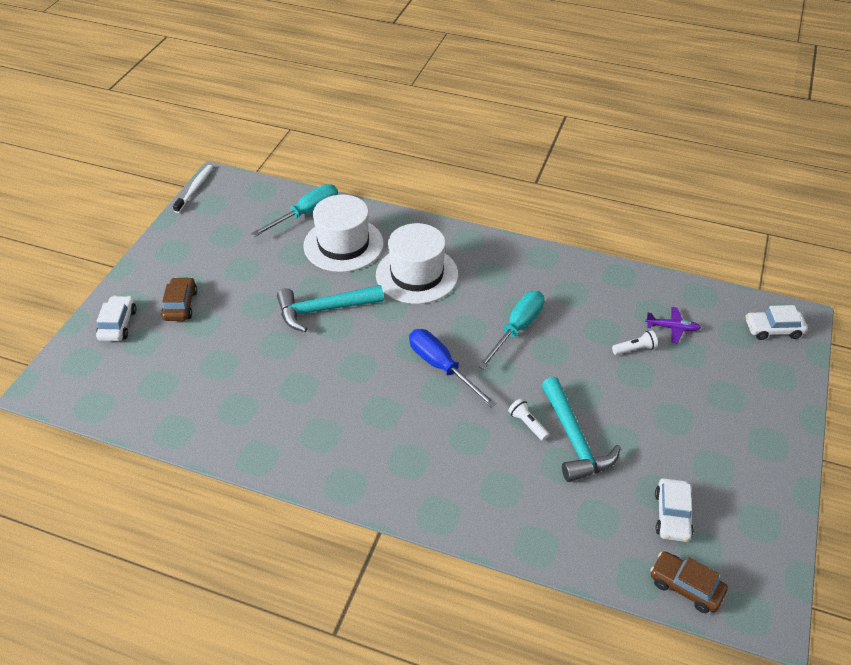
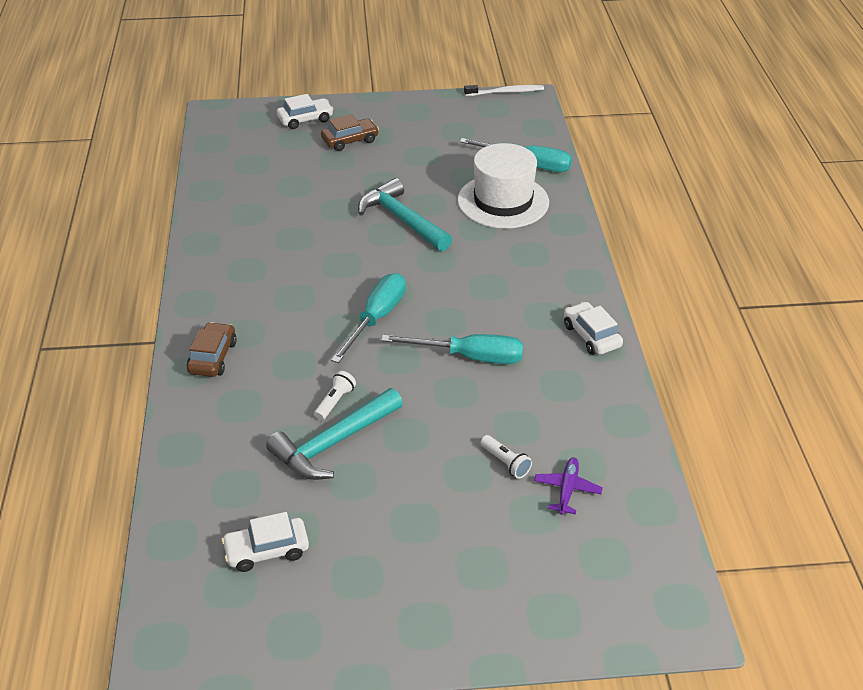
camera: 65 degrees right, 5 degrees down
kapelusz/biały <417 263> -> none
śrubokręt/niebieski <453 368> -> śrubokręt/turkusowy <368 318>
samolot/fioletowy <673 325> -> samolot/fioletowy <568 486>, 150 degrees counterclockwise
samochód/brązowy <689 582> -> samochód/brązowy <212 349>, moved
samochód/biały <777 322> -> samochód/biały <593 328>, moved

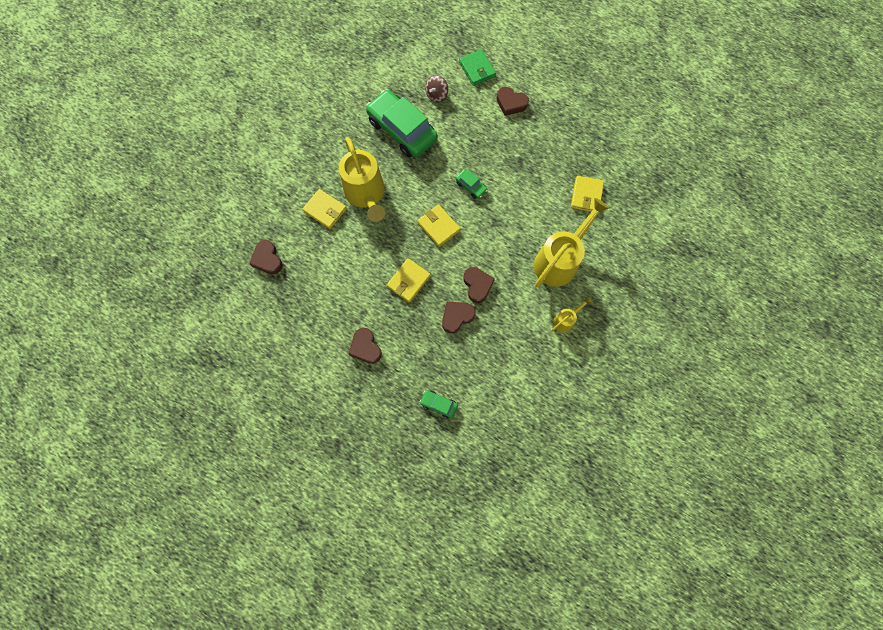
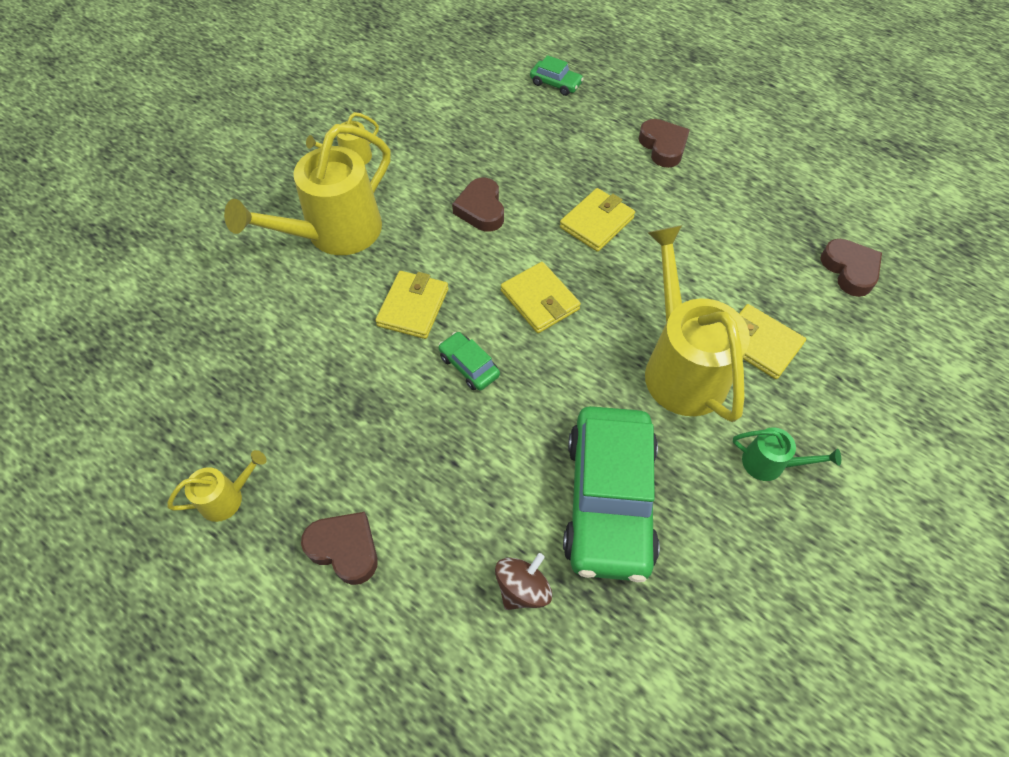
camera: 175 degrees left, 15 degrees down
samochód/zielony <402 124> -> samochód/zielony <611 494>, 45 degrees clockwise
serce/brązowy <459 317> -> none
portfel/zielony <477 67> -> none
portfel/żółty <587 194> -> portfel/żółty <411 305>, moved
none -> konewka/żółty <217 486>
none -> konewka/zielony <787 454>

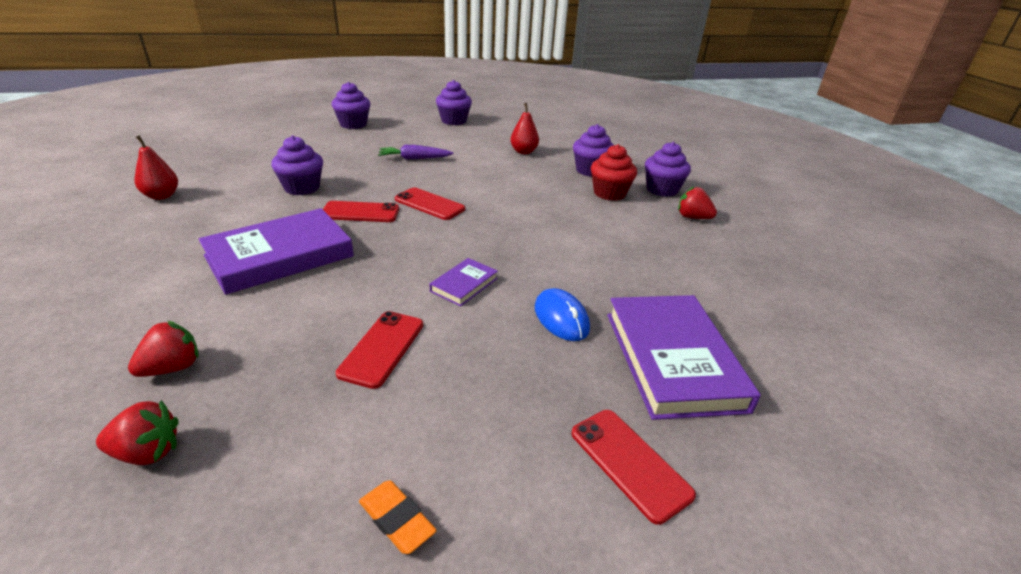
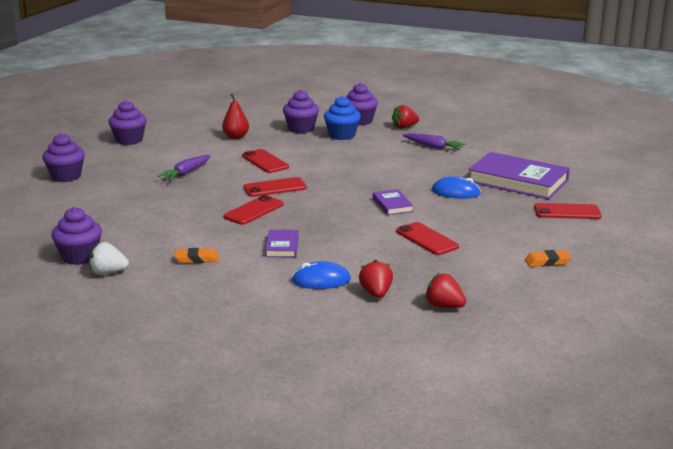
camera: 50 degrees left, 10 degrees down
truskawka/czerwony <137 432> -> truskawka/czerwony <445 290>, 90 degrees counterclockwise
gruszka/czerwony <156 167> -> truskawka/biały <109 258>
książka/fioletowy <276 251> -> książka/fioletowy <282 243>, x0.47
muffinka/fioletowy <297 165> -> muffinka/fioletowy <77 236>, moved
muffinka/czerwony <614 172> -> muffinka/niebieski <342 118>
none -> gumka do mazania/pomarańczowy <196 255>
none -> telefon/czerwony <265 161>
none -> myszka/niebieski <321 275>
none -> marchewka/fioletowy <434 141>

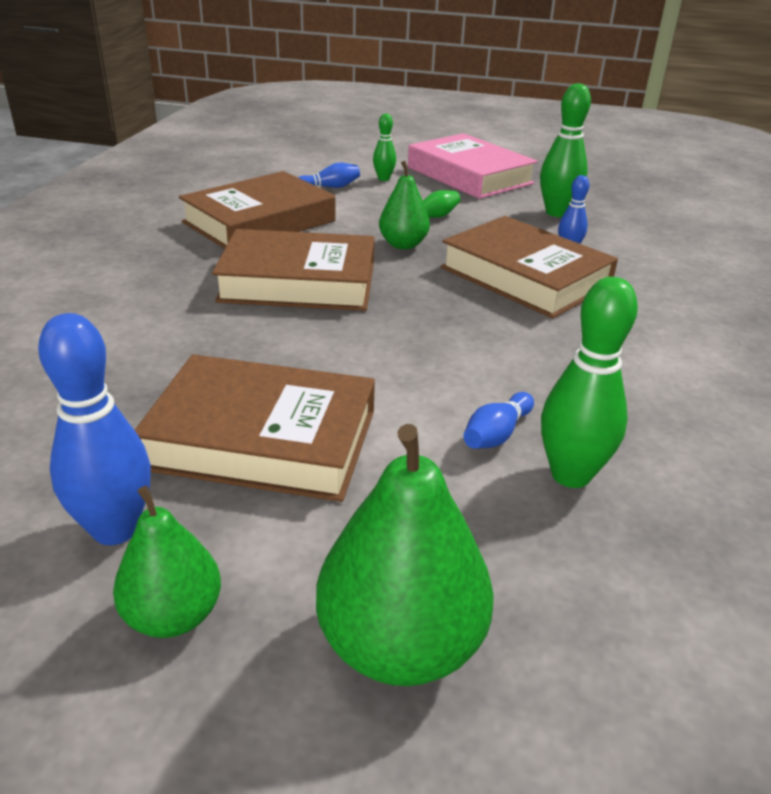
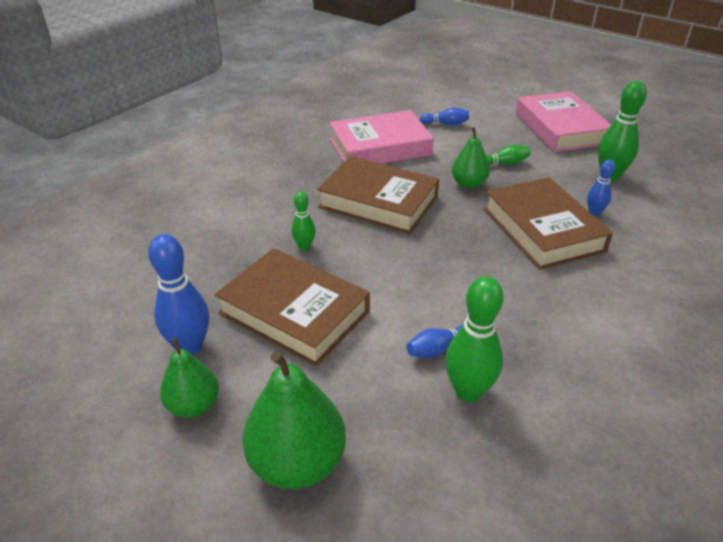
camera: 25 degrees right, 5 degrees up
książka/brązowy <257 210> -> książka/różowy <381 137>
kręgiel/zielony <384 147> -> kręgiel/zielony <303 221>, moved

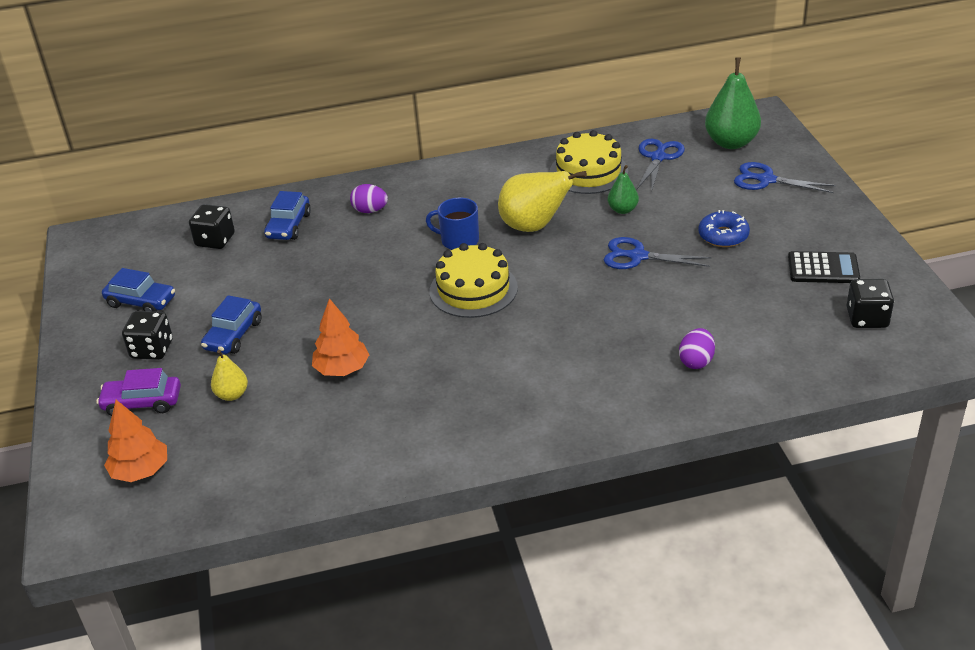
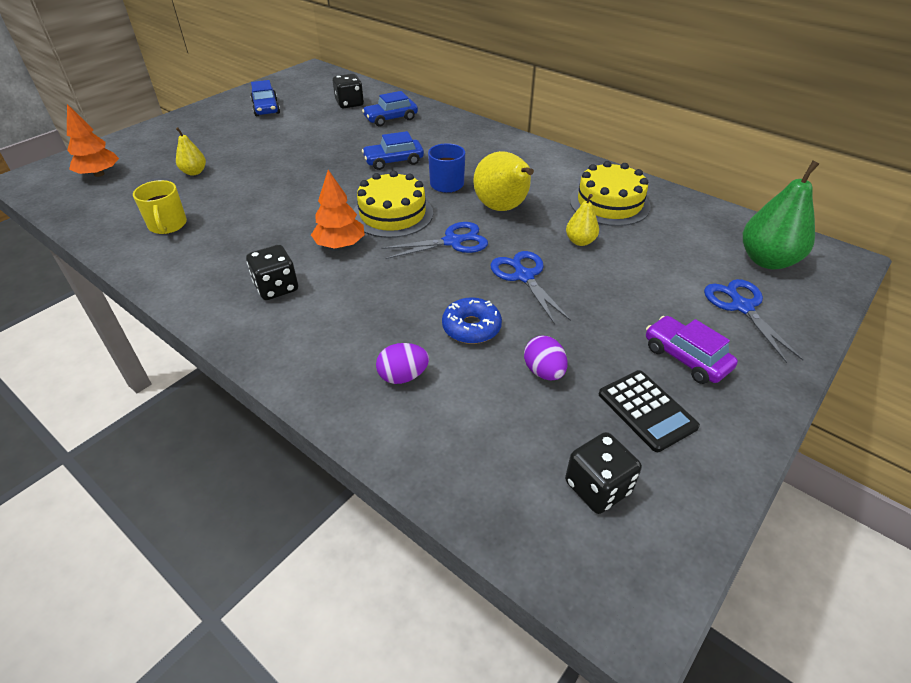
camera: 50 degrees right, 5 degrees up
samochód/fioletowy <139 392> -> samochód/fioletowy <692 350>, moved
kostka do gry/czarny <147 335> -> kostka do gry/czarny <272 272>, moved
samochód/niebieski <231 324> -> samochód/niebieski <393 150>, moved
drzewko/pomarańczowy <340 337> -> drzewko/pomarańczowy <338 209>, moved
jajko/fioletowy <369 198> -> jajko/fioletowy <546 357>, moved
gruszka/zielony <623 189> -> gruszka/żółty <582 220>
nożyczki/niebieski <661 165> -> nożyczki/niebieski <434 240>, moved
donut/niebieski <724 228> -> donut/niebieski <472 320>, moved
none -> kubek/żółty <160 207>

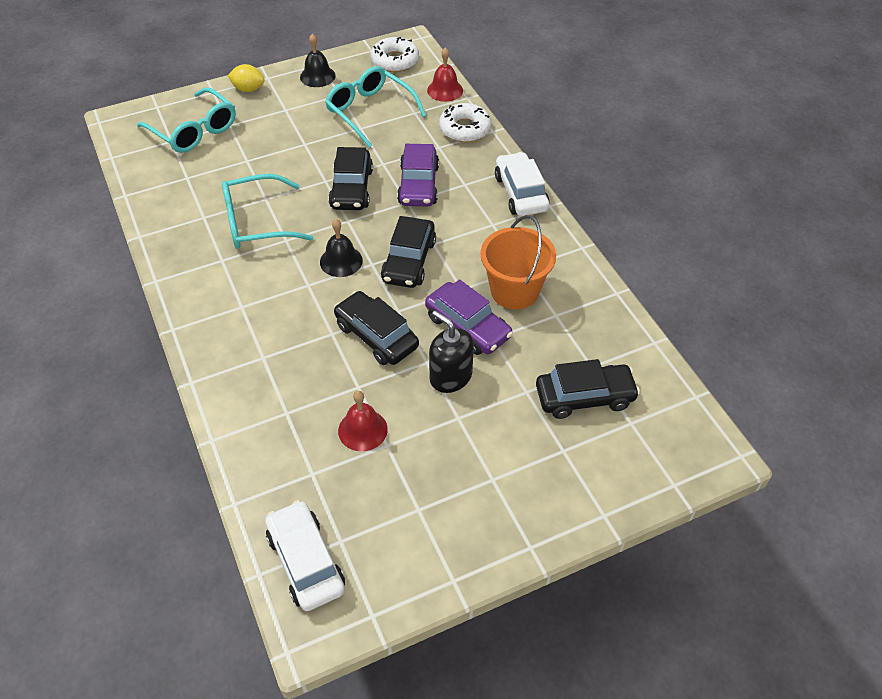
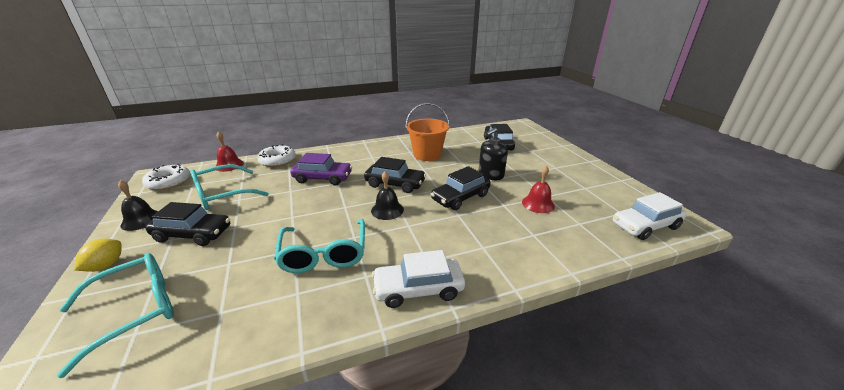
camera: 85 degrees left, 20 degrees down
samochód/czarny <350 178> -> samochód/czarny <187 224>, moved
samochód/fioletowy <469 317> -> none
samochód/biały <522 184> -> samochód/biały <418 279>, moved

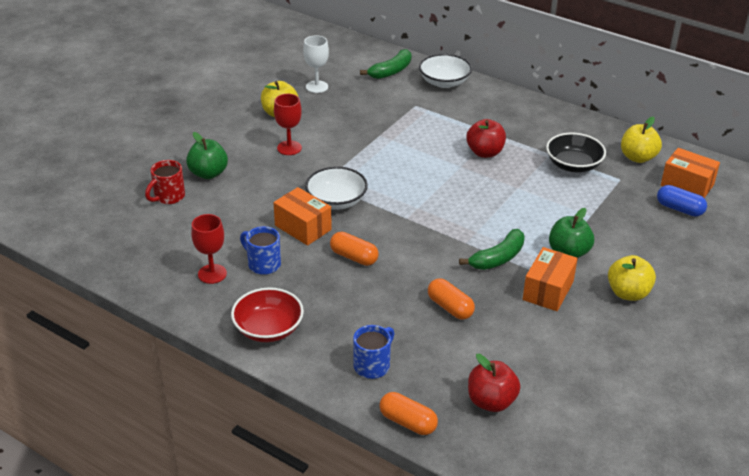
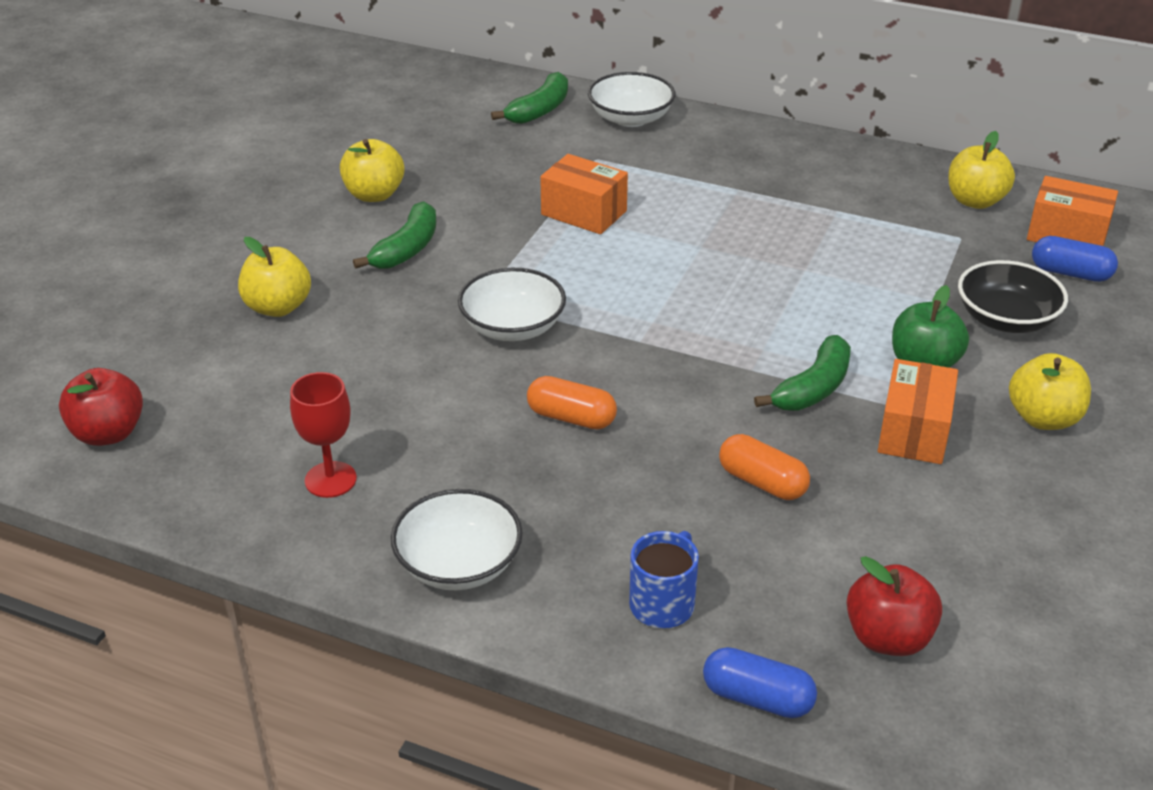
camera: 10 degrees left, 0 degrees up
kubek/czerwony <165 182> -> none
jabłko/zielony <207 155> -> jabłko/żółty <274 277>
miska/czerwony <267 314> -> miska/biały <457 539>
kubek/niebieski <260 250> -> none
kielich/czerwony <288 124> -> banan/zielony <394 235>
pudełko/pomarańczowy <303 216> -> pudełko/pomarańczowy <584 194>, moved
kielich/biały <316 64> -> none
kapsułka/pomarańczowy <408 413> -> kapsułka/niebieski <760 682>
jabłko/czerwony <486 138> -> jabłko/czerwony <101 407>, moved
miska/czarny <576 153> -> miska/czarny <1013 296>, moved

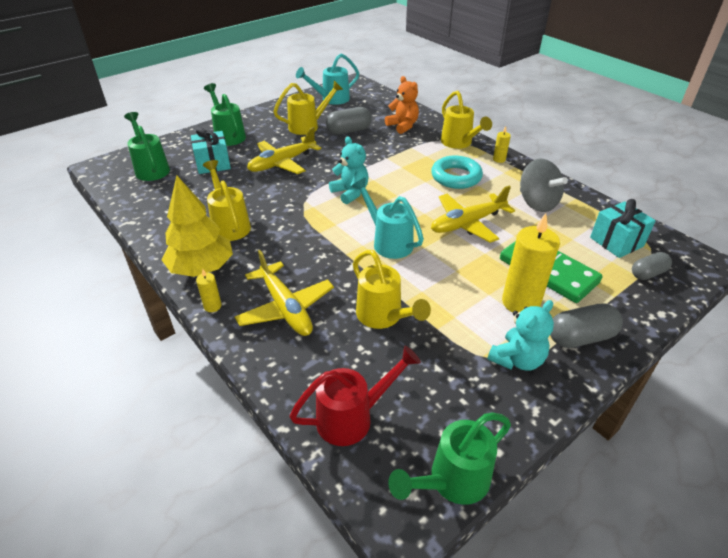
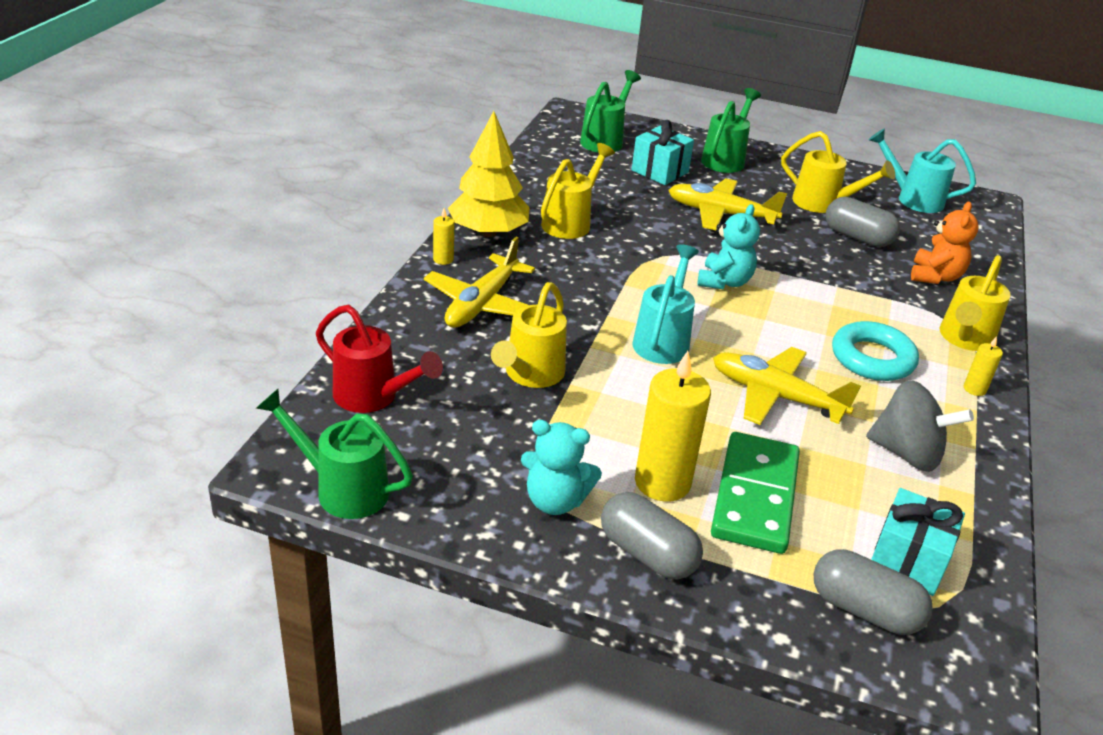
camera: 55 degrees right, 5 degrees down
bączek/szary <544 185> -> bączek/szary <920 426>, 90 degrees counterclockwise
kapsułka/szary <652 266> -> kapsułka/szary <873 592>, x1.51

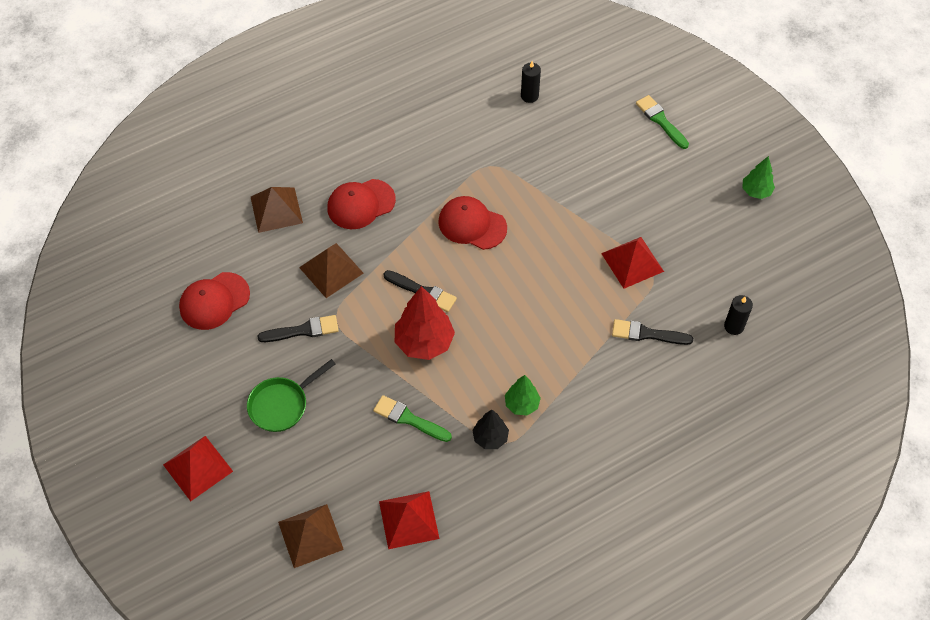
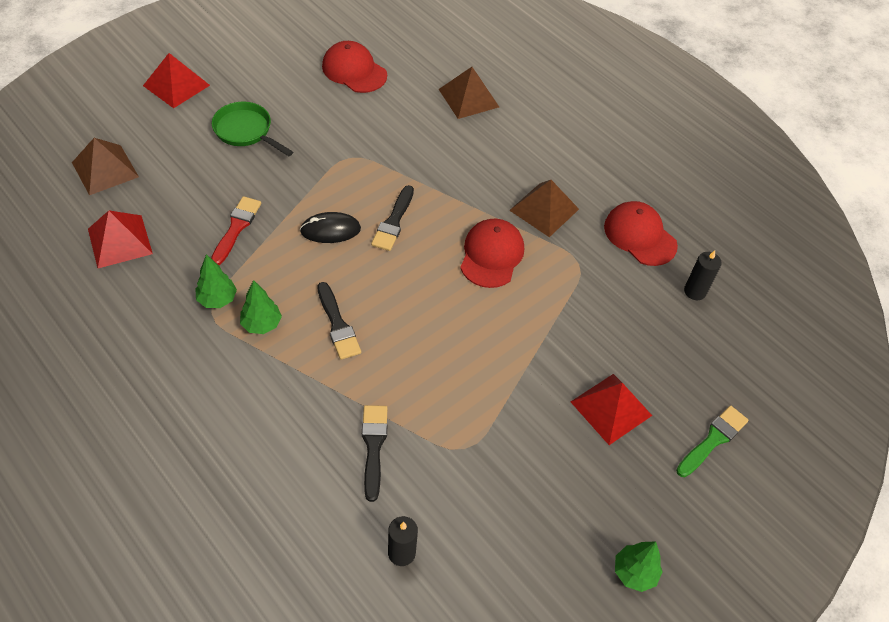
camera: 75 degrees right, 5 degrees down
pędzel/czarny <298 328> -> pędzel/czarny <339 321>, moved
piramida/brązowy <331 270> -> piramida/brązowy <544 208>, moved
czapka/czerwony <361 204> -> czapka/czerwony <641 233>, moved
pędzel/zielony <412 418> -> pędzel/czerwony <236 230>
drzewko/czerwony <425 323> -> myszka/czarny <330 227>
drzewko/czarny <490 429> -> drzewko/zielony <216 281>
piramida/czerwony <632 263> -> piramida/czerwony <611 409>, moved

